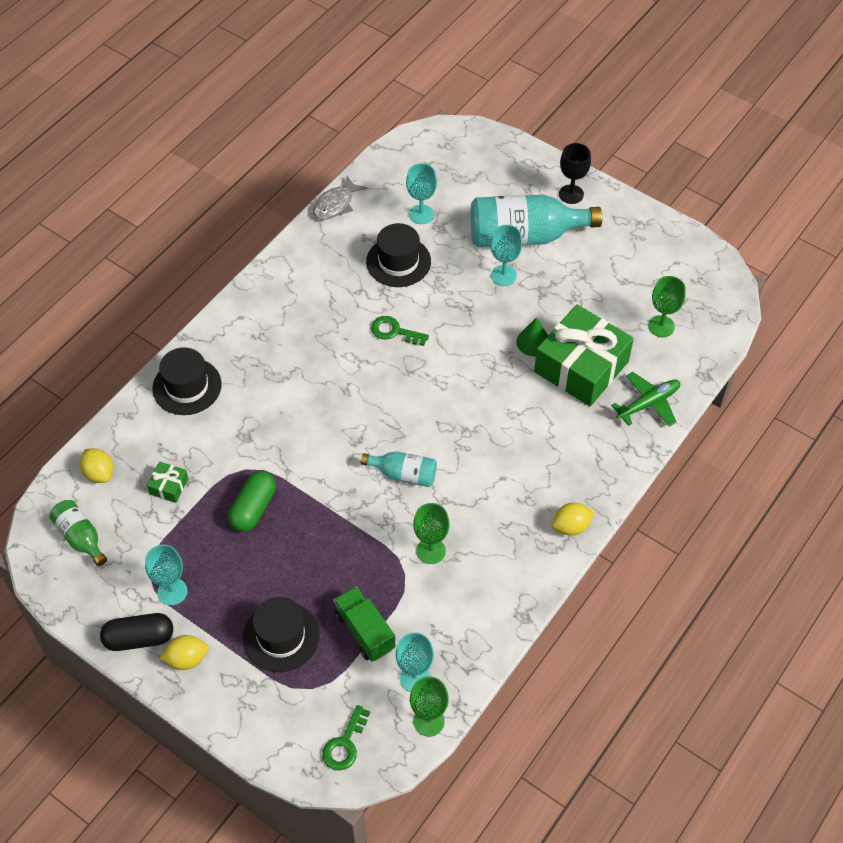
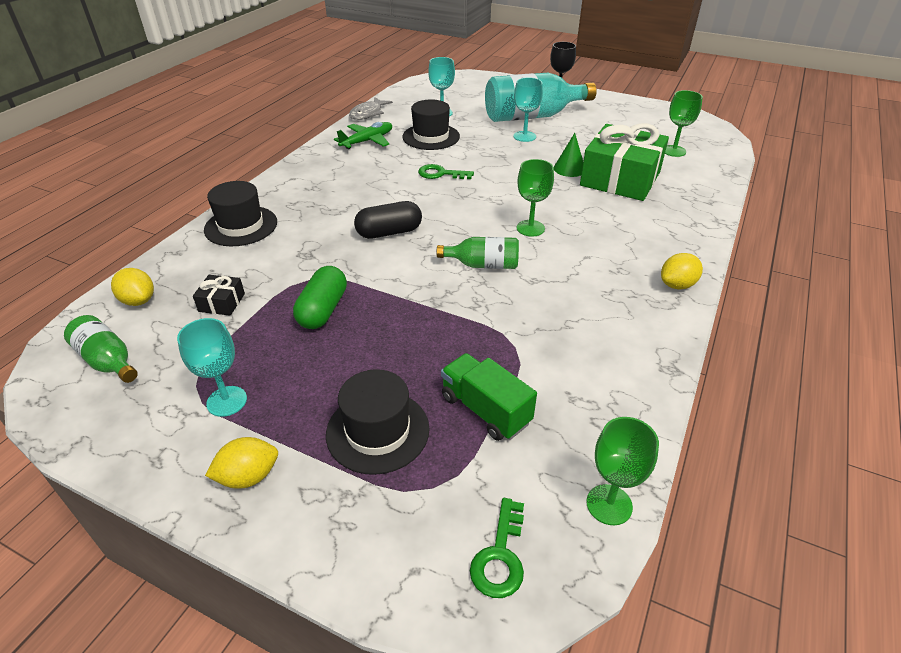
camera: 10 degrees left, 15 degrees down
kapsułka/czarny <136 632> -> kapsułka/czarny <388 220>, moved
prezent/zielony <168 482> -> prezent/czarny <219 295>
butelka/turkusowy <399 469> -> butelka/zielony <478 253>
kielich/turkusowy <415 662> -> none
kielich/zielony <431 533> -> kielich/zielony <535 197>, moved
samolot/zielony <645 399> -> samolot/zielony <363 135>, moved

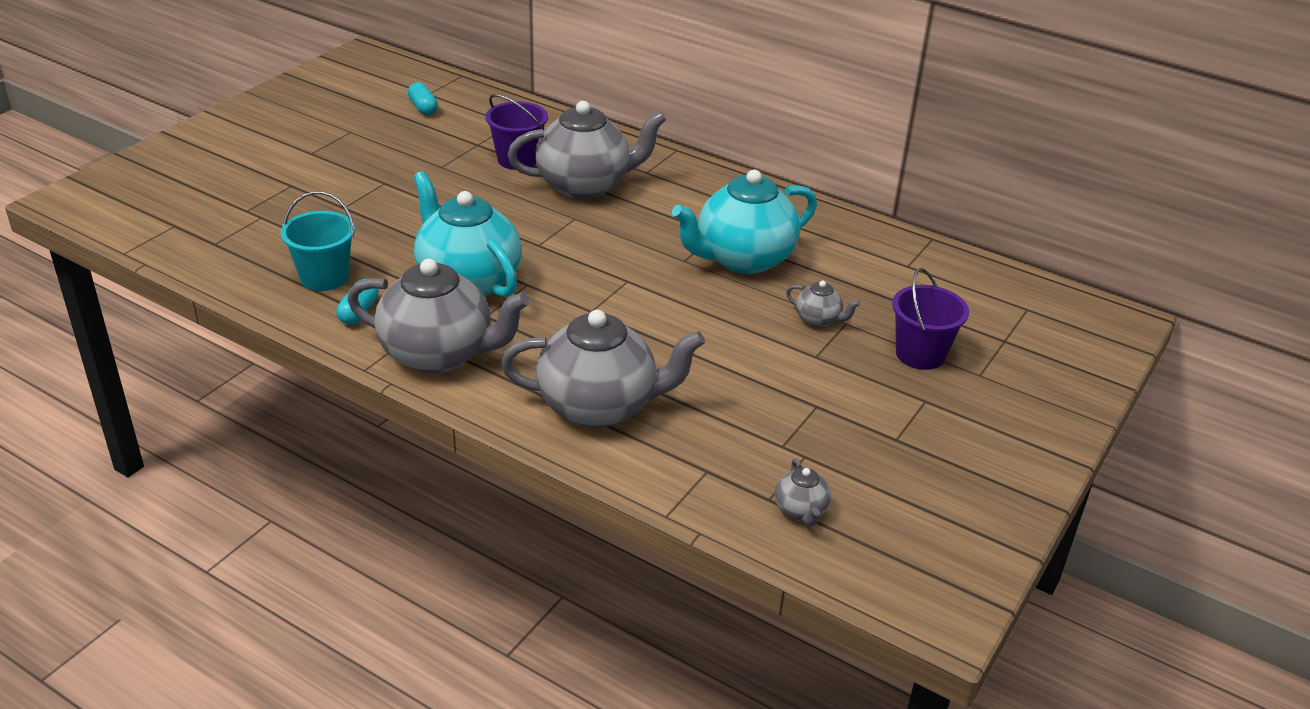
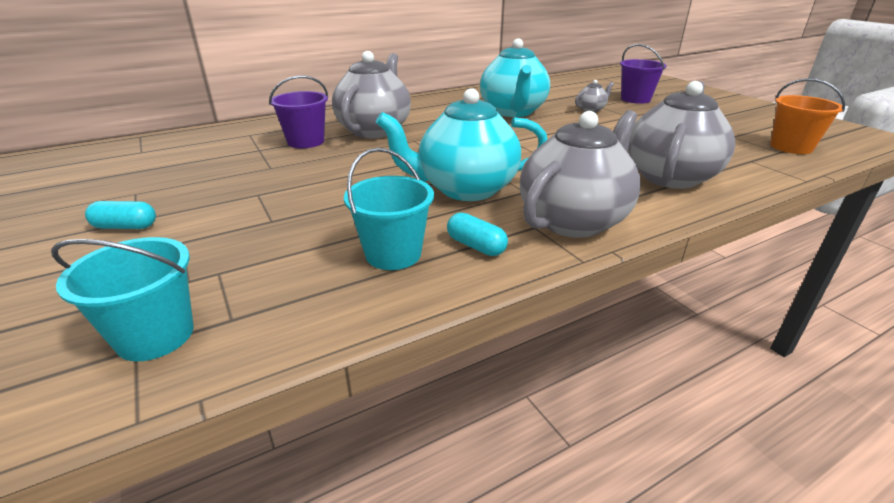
camera: 60 degrees left, 5 degrees down
kapsułka/turkusowy <423 98> -> kapsułka/turkusowy <120 215>, moved
imbryk/szary <803 492> -> wiadro/pomarańczowy <808 116>
none -> wiadro/turkusowy <122 299>

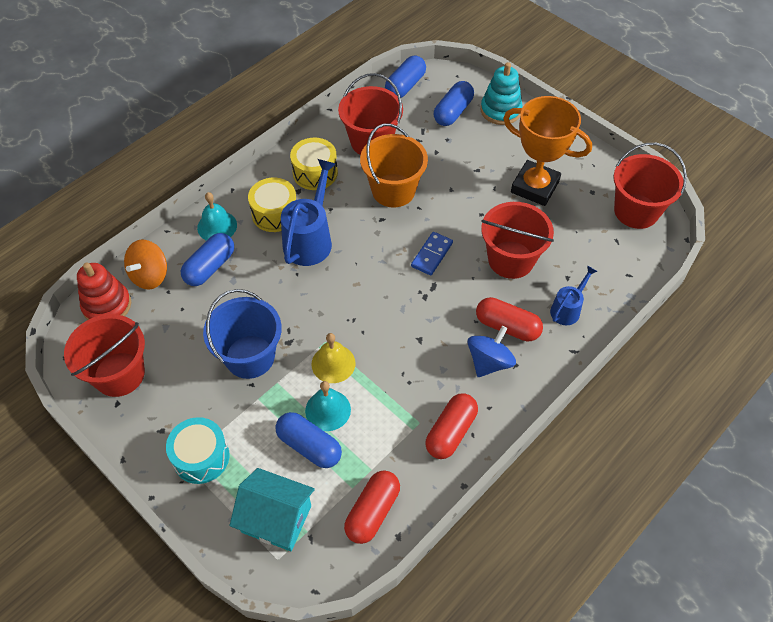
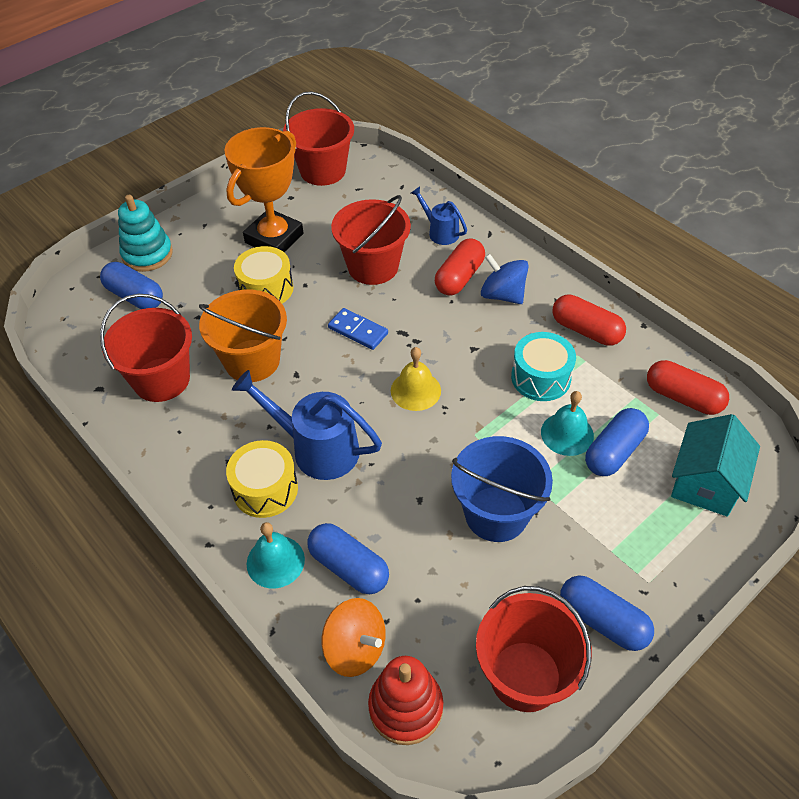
camera: 85 degrees left, 5 degrees down
bęben/turkusowy <198 450> -> bęben/turkusowy <543 366>, moved
bęben/żółty <314 164> -> bęben/żółty <263 275>, moved
dzwonek/żółty <333 358> -> dzwonek/żółty <416 379>, moved
kapsułka/niebieski <405 77> -> kapsułka/niebieski <607 613>, moved

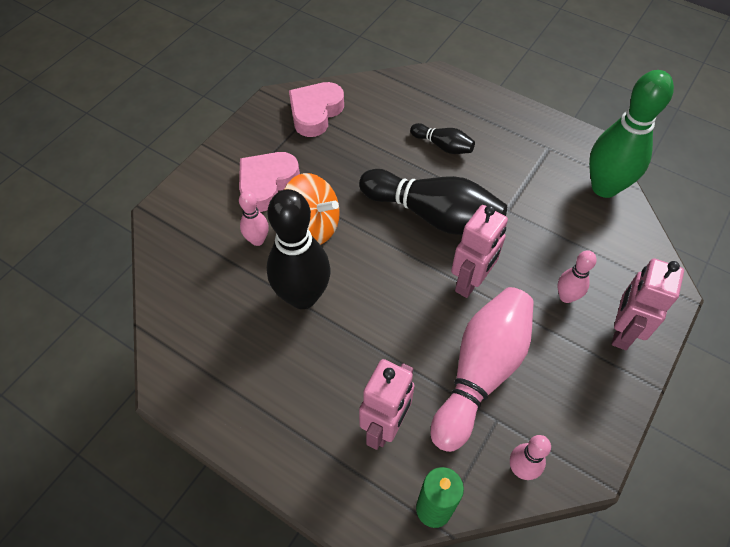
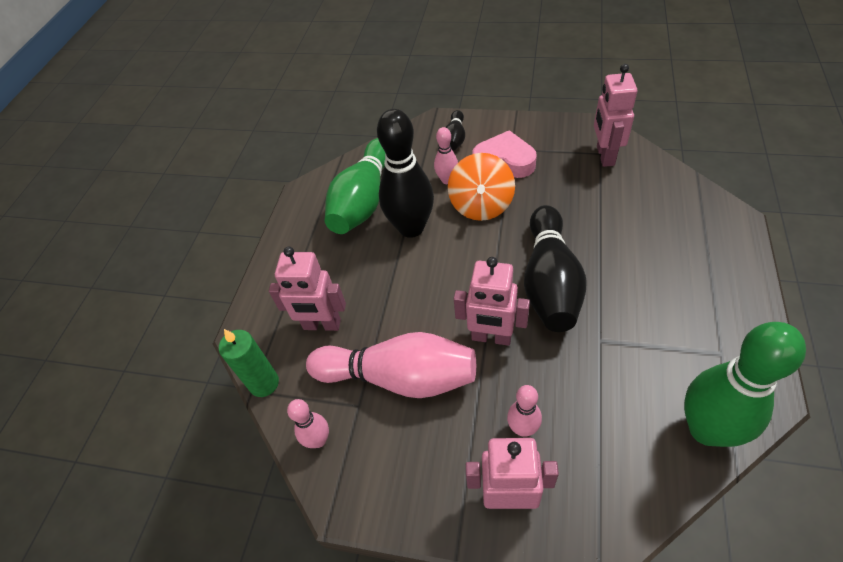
camera: 75 degrees right, 5 degrees down
serce/różowy <316 109> -> robot/różowy <615 115>
kręgiel/czarny <442 138> -> kręgiel/czarny <455 130>, moved
none -> kręgiel/zielony <355 186>

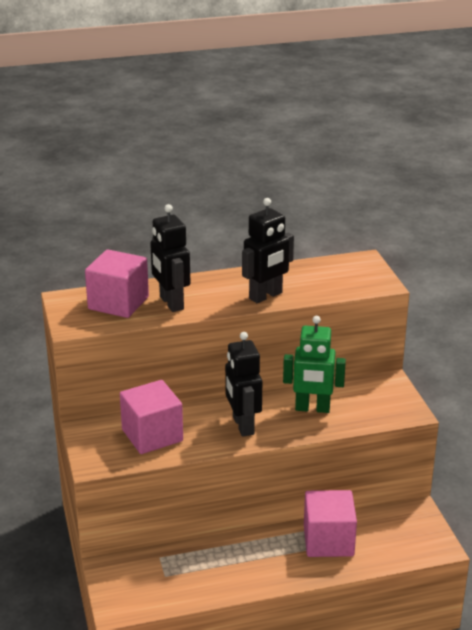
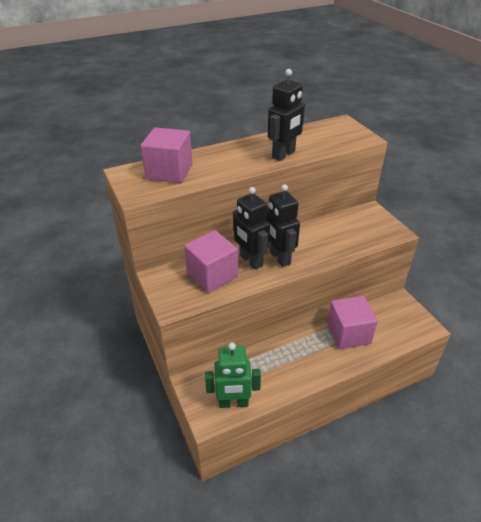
camera: 10 degrees left, 10 degrees up
robot/czarny <170 258> -> robot/czarny <251 228>, moved
robot/zielony <314 364> -> robot/zielony <233 375>, moved

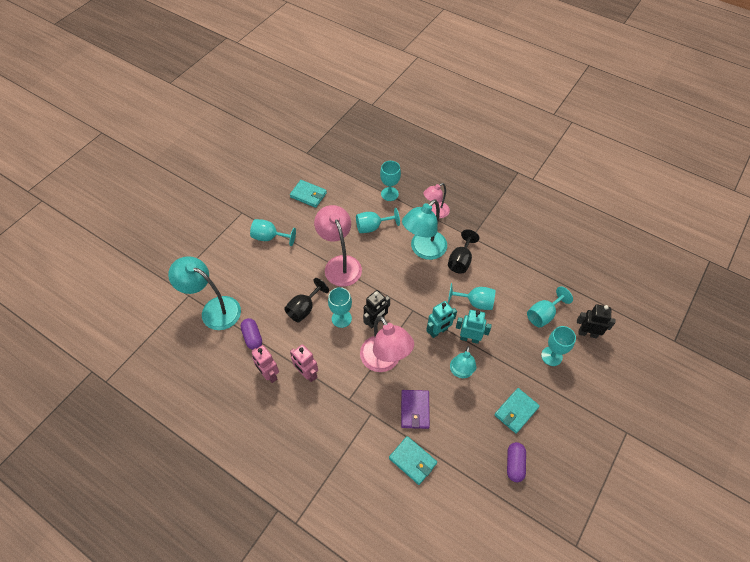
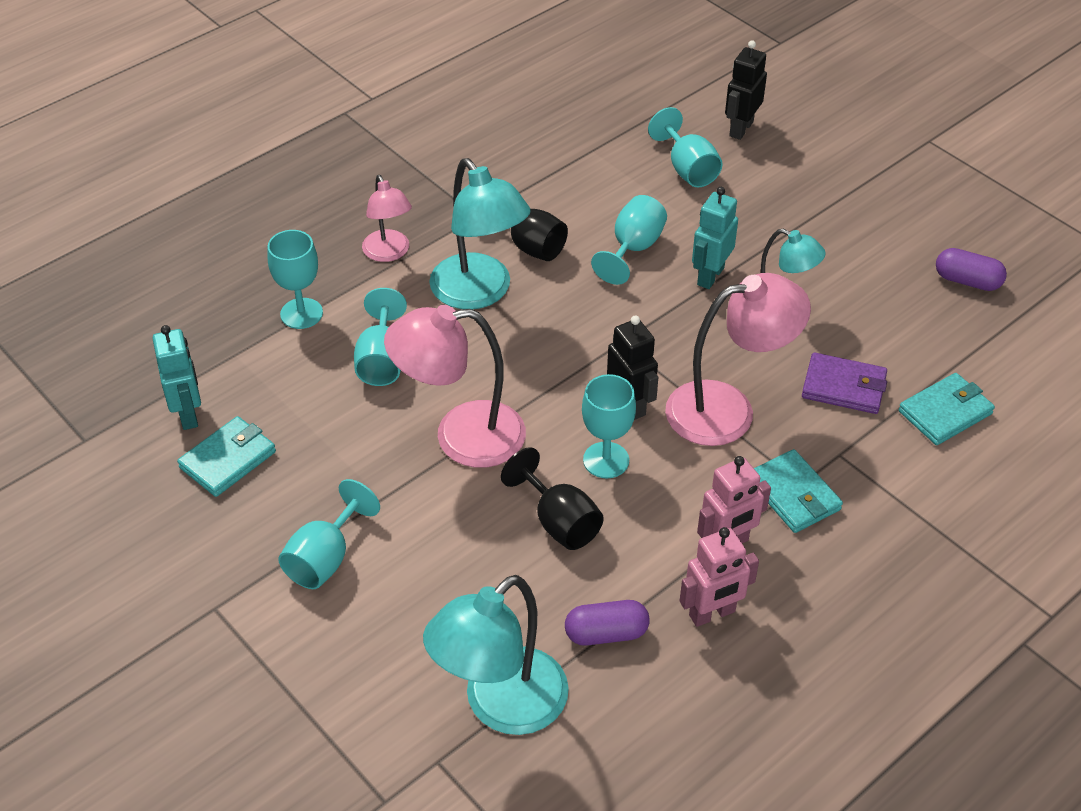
camera: 75 degrees left, 10 degrees down
robot/turkusowy <441 319> -> robot/turkusowy <176 377>, moved
portfel/turkusowy <517 411> -> portfel/turkusowy <798 491>, moved
kielich/turkusowy <558 346> -> none

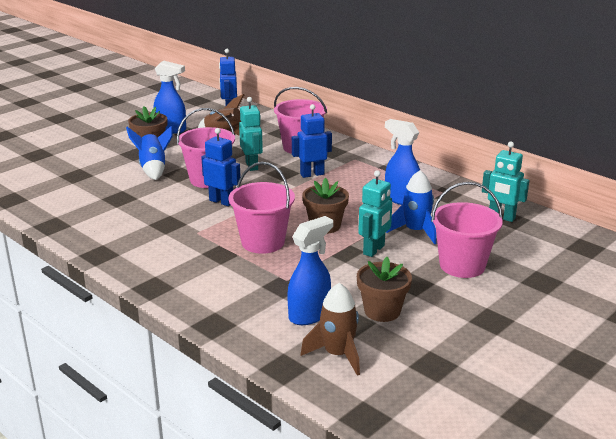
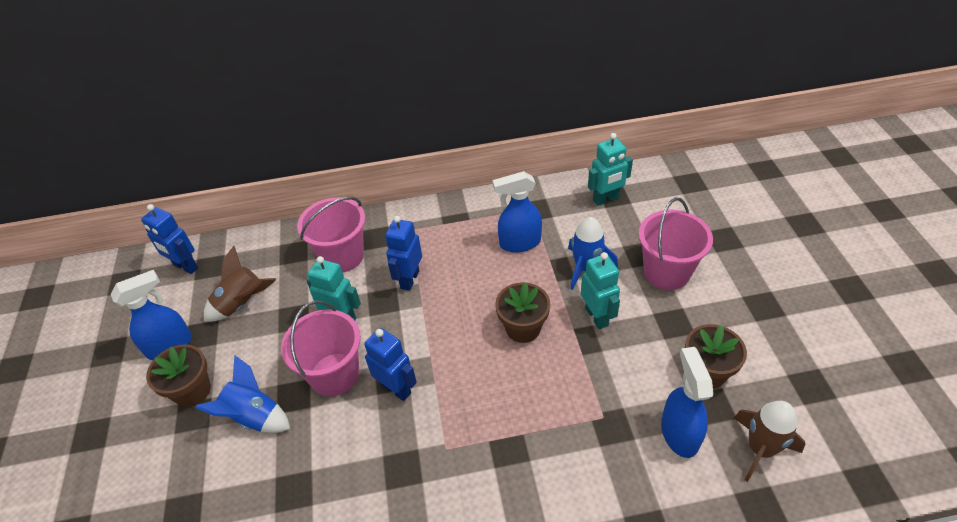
camera: 50 degrees left, 20 degrees up
robot/niebieski <220 167> -> robot/niebieski <390 364>, 60 degrees clockwise
wiadro/różowy <261 208> -> none

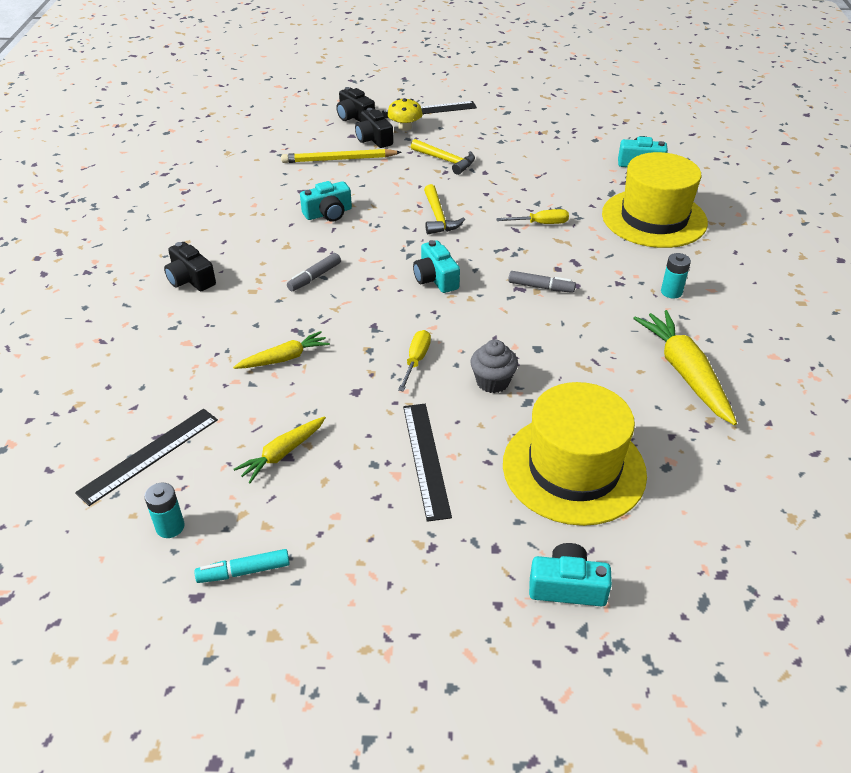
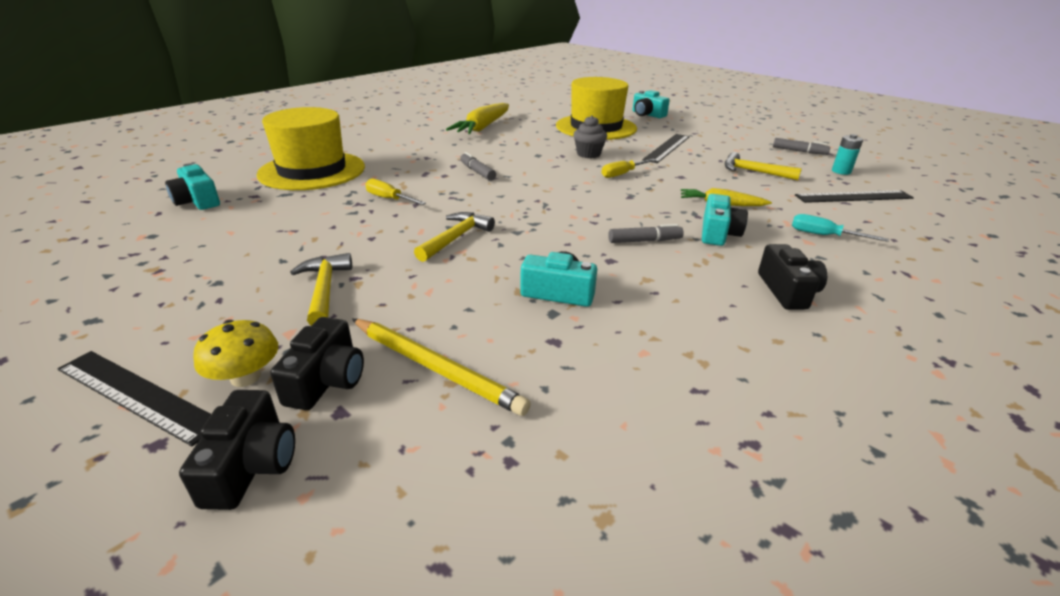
camera: 140 degrees left, 10 degrees down
flamaster/turkusowy <242 566> -> flamaster/szary <801 146>
marchewka/żółty <279 449> -> młotek/żółty <763 166>
aparat fotograficzny/turkusowy <436 266> -> aparat fotograficzny/turkusowy <725 220>, moved
bateria/turkusowy <676 276> -> none
none -> śrubokręt/turkusowy <840 228>

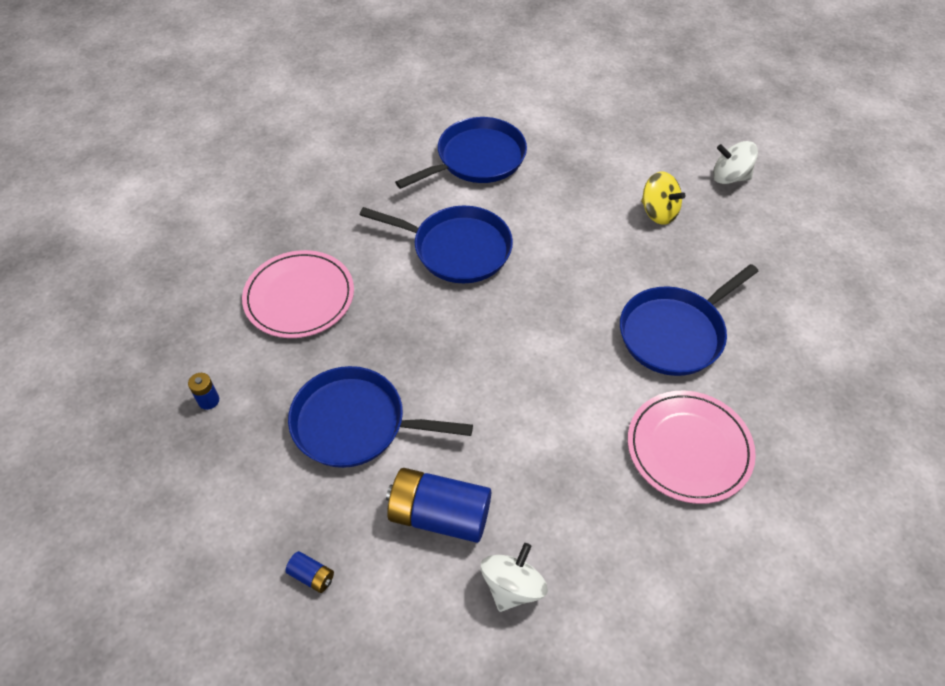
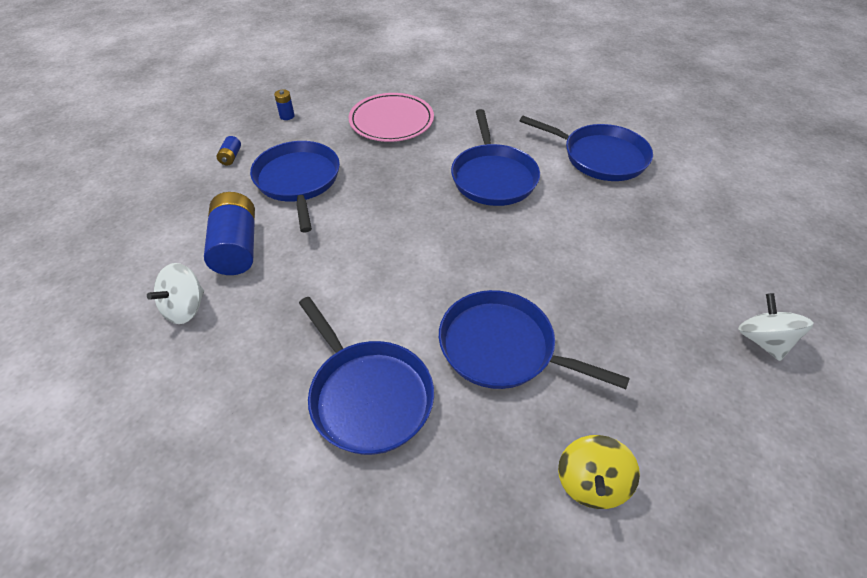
camera: 65 degrees right, 5 degrees down
bateria/niebieski <310 572> -> bateria/niebieski <229 150>, moved
bączek/biały <514 577> -> bączek/biały <175 293>, 120 degrees clockwise
talerz/różowy <692 447> -> patelnia/niebieski <366 376>
bączek/żółty <663 198> -> bączek/żółty <599 472>, moved

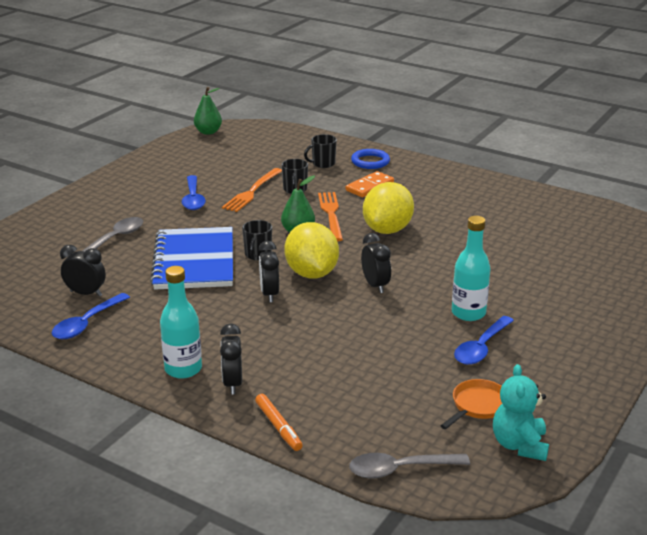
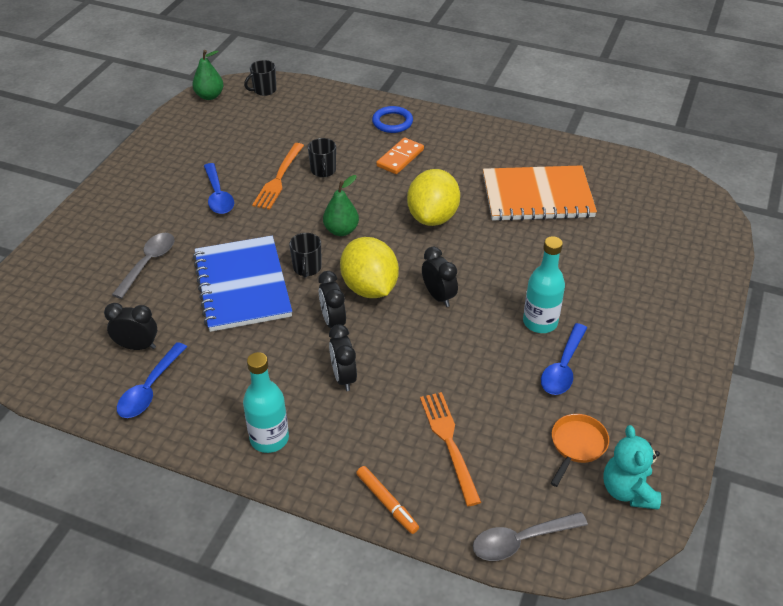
camera: 10 degrees left, 15 degrees up
budzik/czarny <231 359> -> budzik/czarny <343 357>, moved
kubek/czarny <320 151> -> kubek/czarny <260 78>, moved
widelec/pomarańczowy <330 216> -> widelec/pomarańczowy <450 449>, moved
none -> zeszyt/pomarańczowy <540 193>

